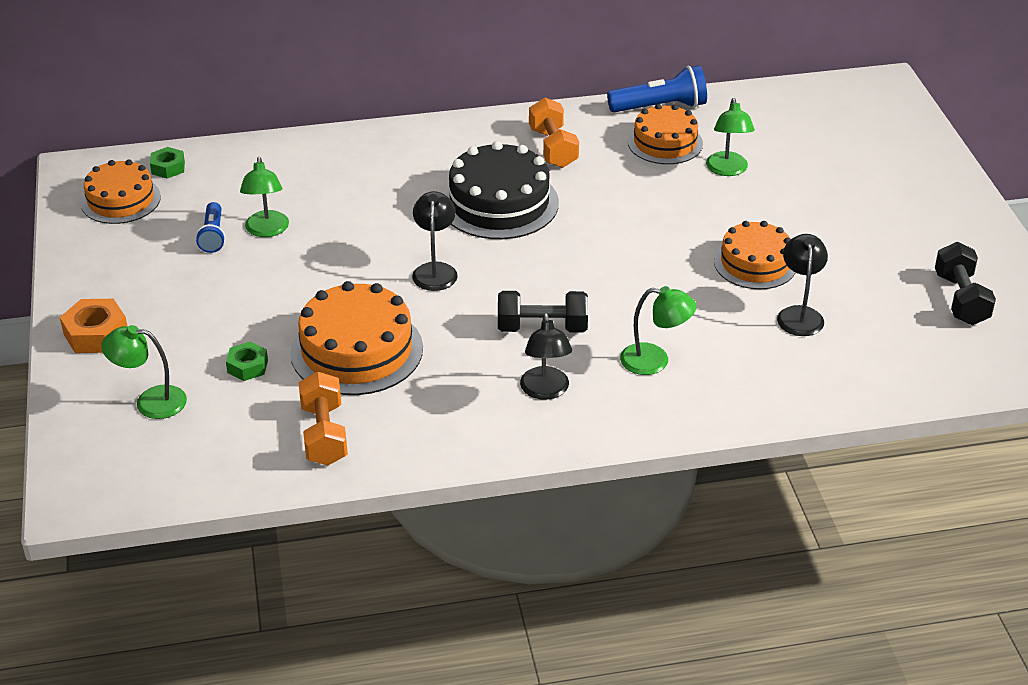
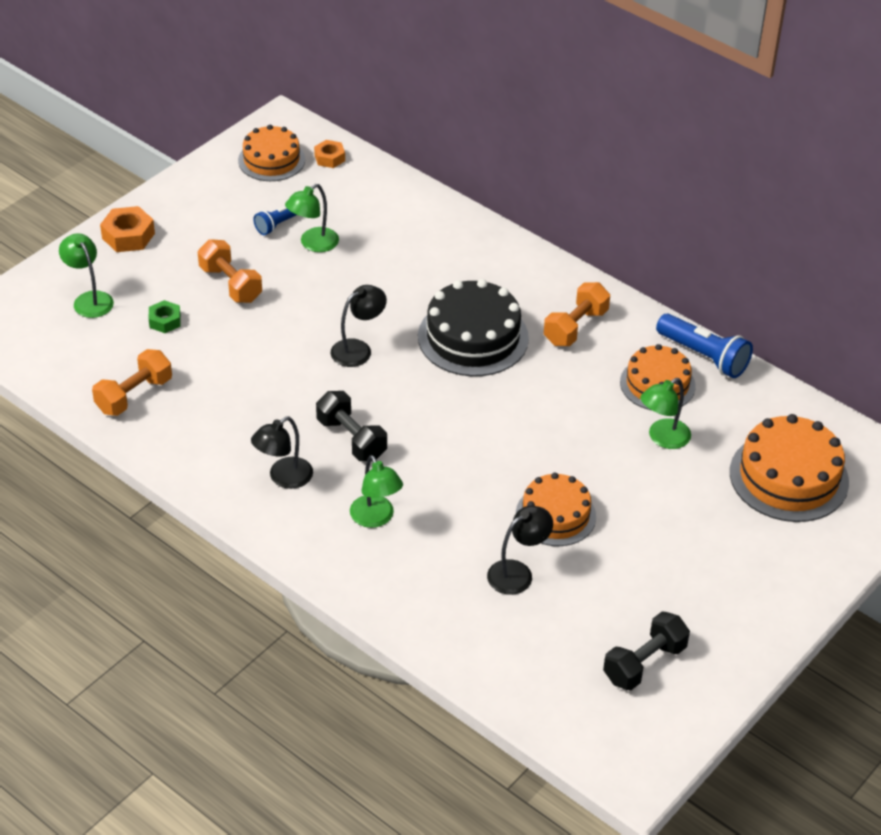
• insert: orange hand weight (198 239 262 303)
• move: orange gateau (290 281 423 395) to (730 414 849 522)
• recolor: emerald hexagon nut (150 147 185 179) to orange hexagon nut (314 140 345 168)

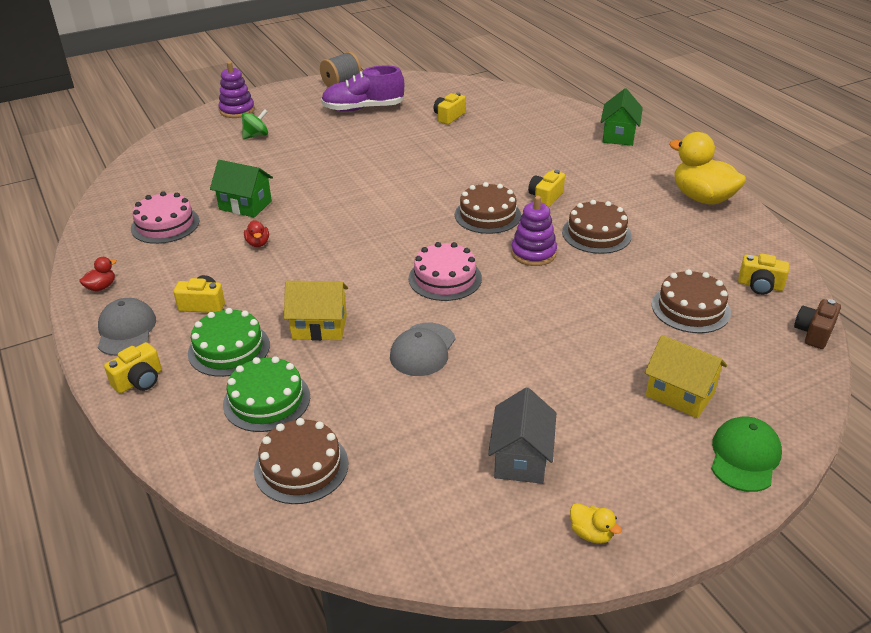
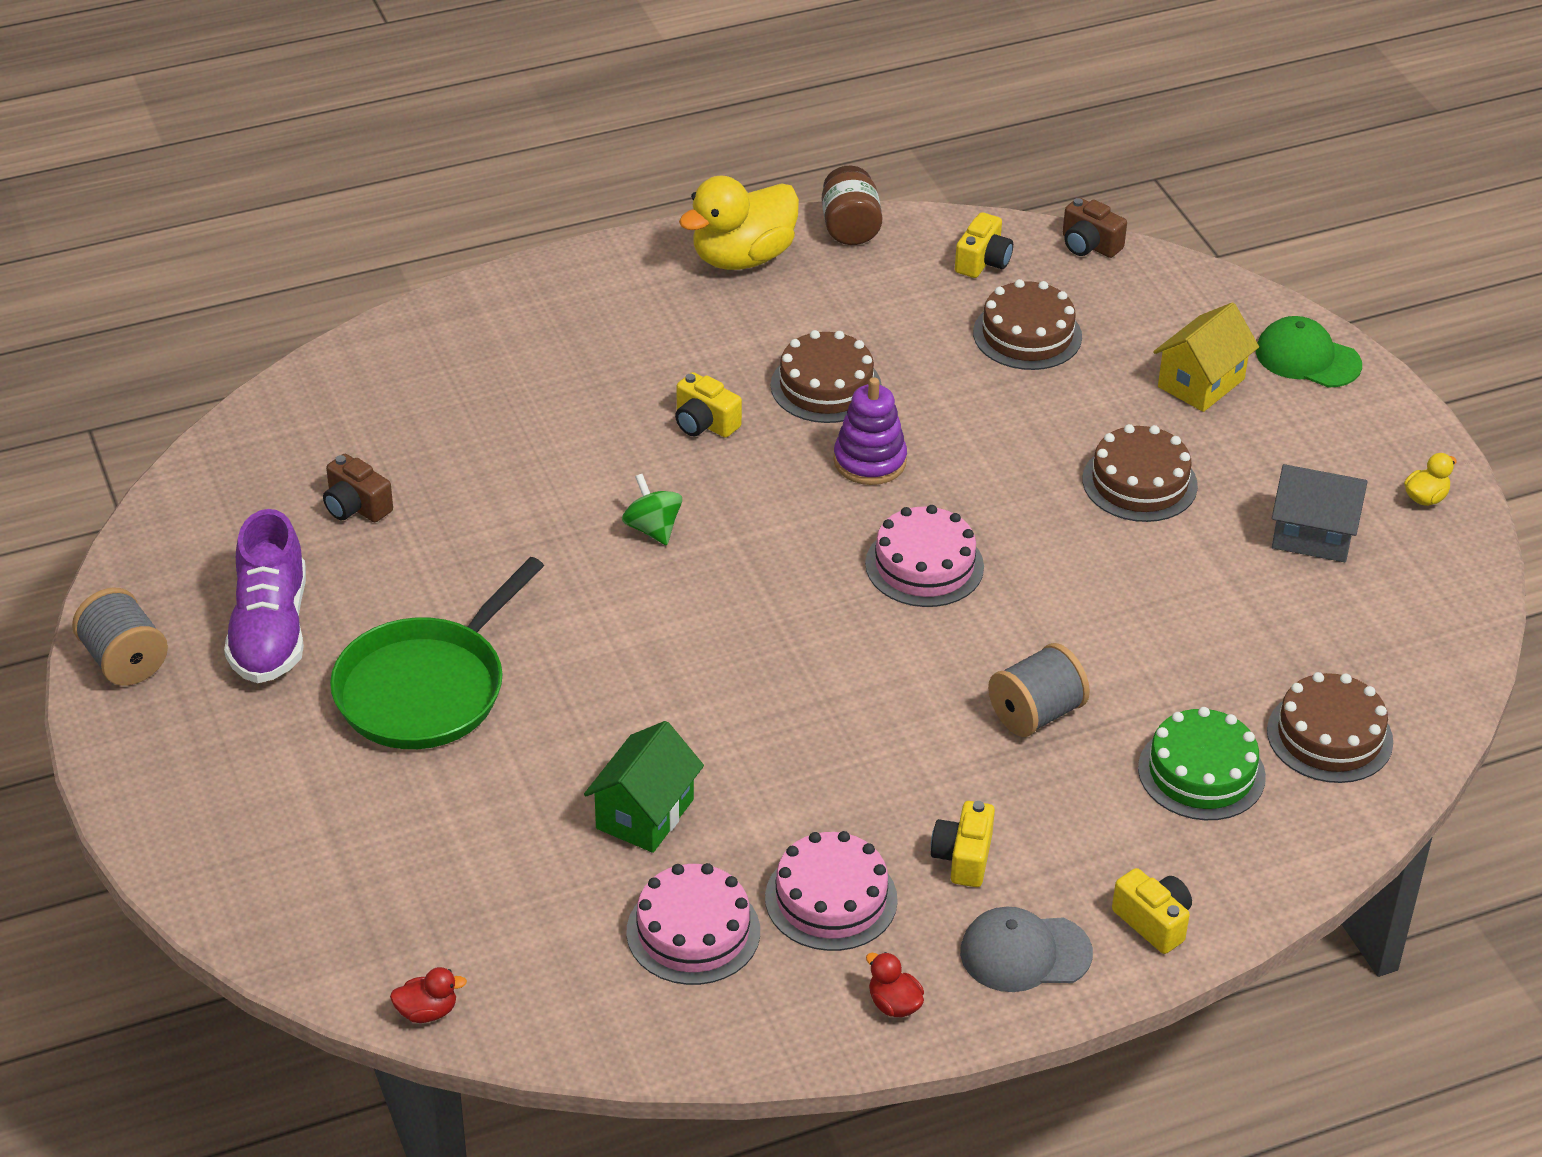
• delete: emerald gateau (188 308 270 377)
• delete: purple stacking rings (219 62 255 118)
• delete: grey cap (390 323 455 376)
• delete: emerald toy house (601 88 643 146)
• insert: emerald skillet (330 557 544 749)
• insert: rose-pink gateau (765 831 898 951)
• insert: russet preserve jar (822 165 882 245)
• move: emerald toy top (242 109 268 139) to (622 474 682 545)
• move: crimson duck (244 220 269 247) to (390 967 467 1023)
• move: russet gateau (455 182 521 234) to (1083 424 1198 522)
• replace: golden toy house (284 281 348 341) to grey reel of thread (988 643 1090 737)
• recolor: golden photo camera (434 92 465 125) to russet photo camera (323 454 393 522)

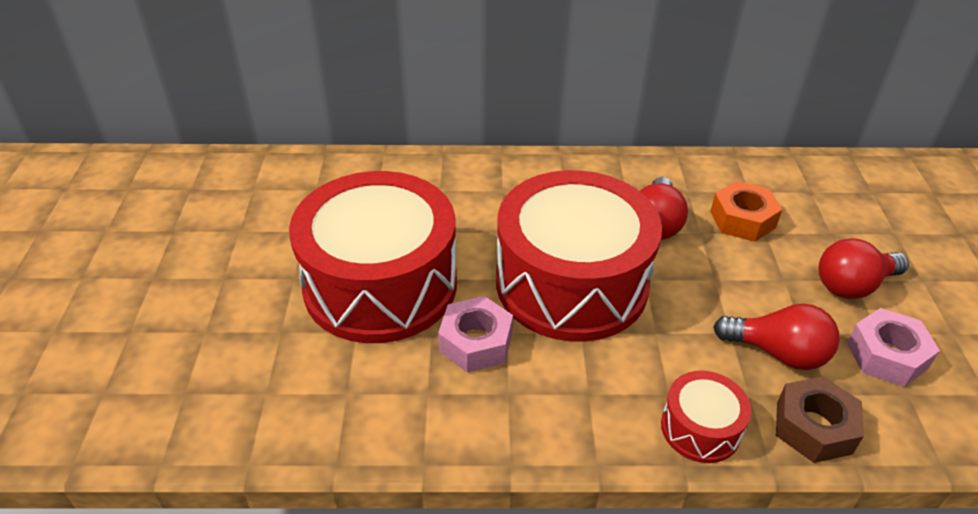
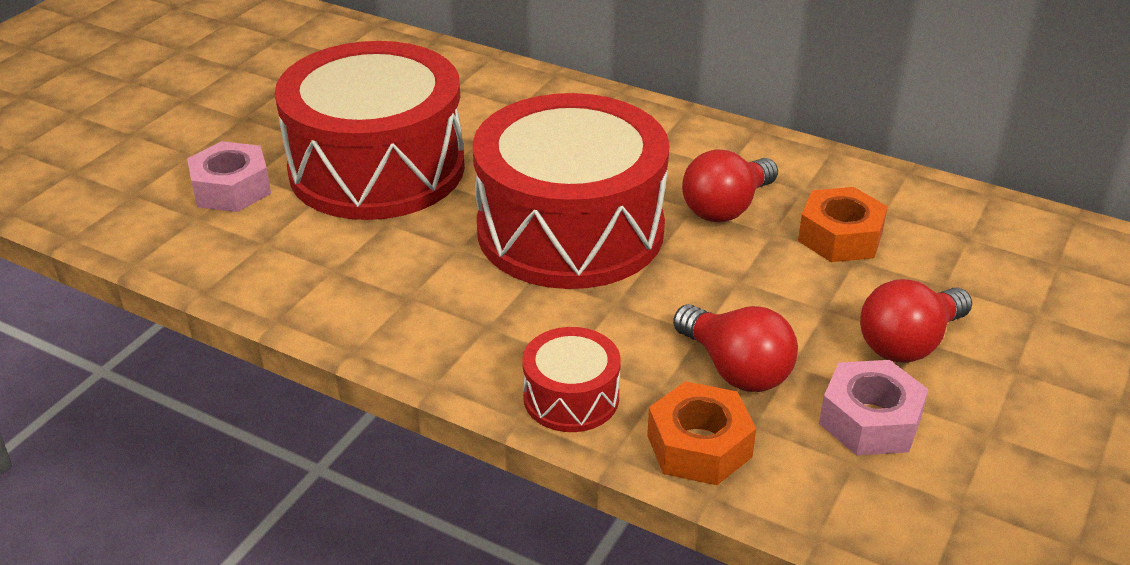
• move: rose-pink hexagon nut (438 296 513 373) to (187 141 271 212)
• recolor: russet hexagon nut (776 376 864 463) to orange hexagon nut (647 381 756 485)
• rotate: crimson bulb (818 238 909 299) = (860 279 972 363) 45 degrees counterclockwise

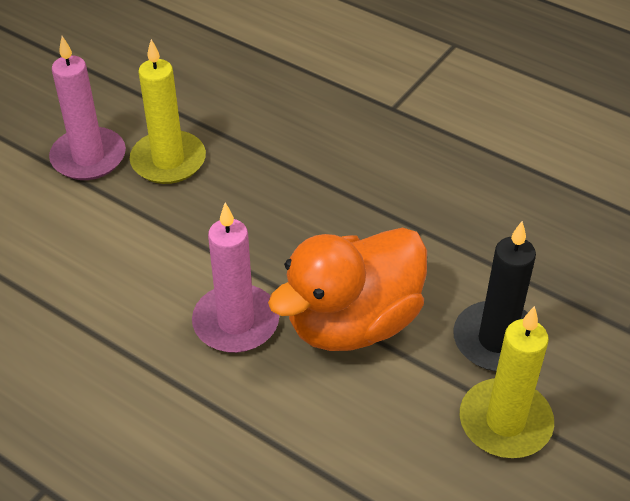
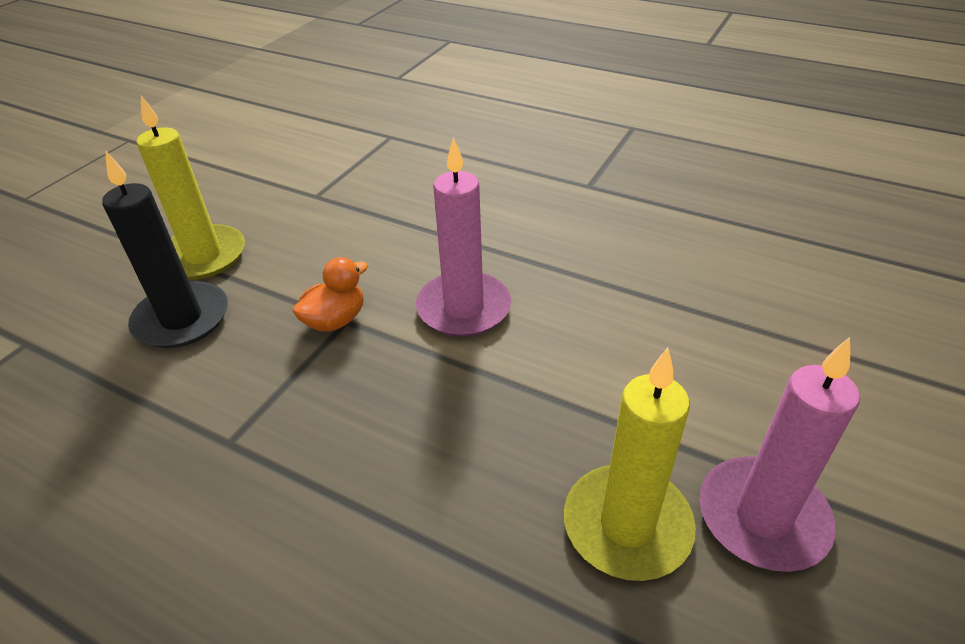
• resize: orange duck (268 228 427 351) = (292 257 368 332) x0.44

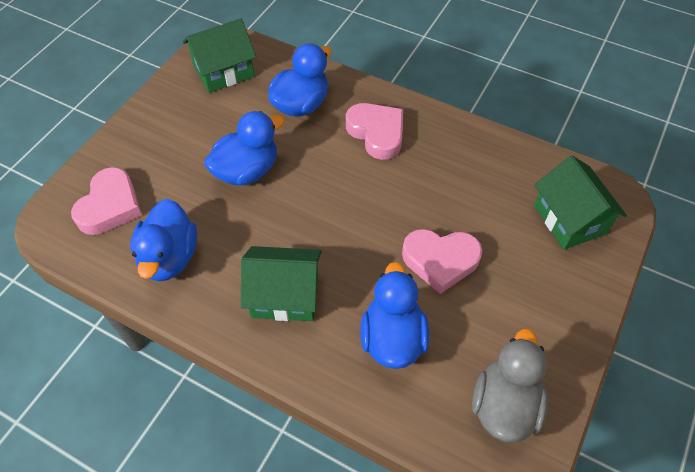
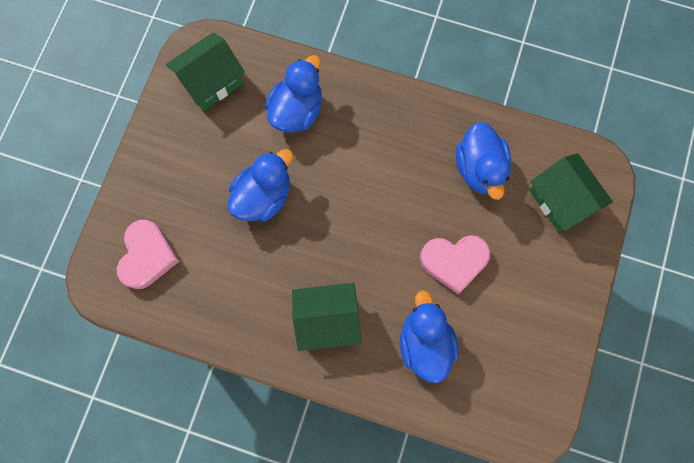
• delete: rose-pink heart shape (346 103 403 160)
• delete: grey duck (472 329 548 443)
• move: blue duck (130 199 197 281) to (456 122 511 200)

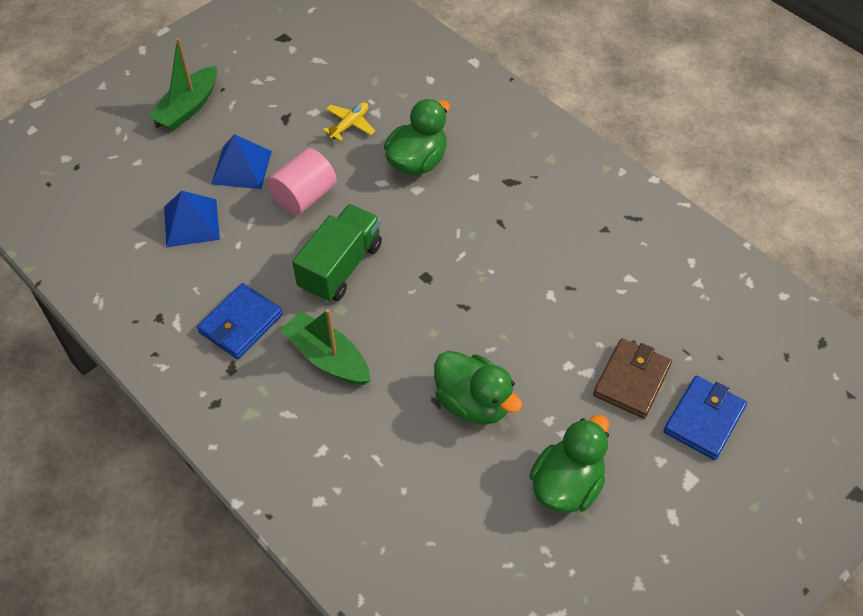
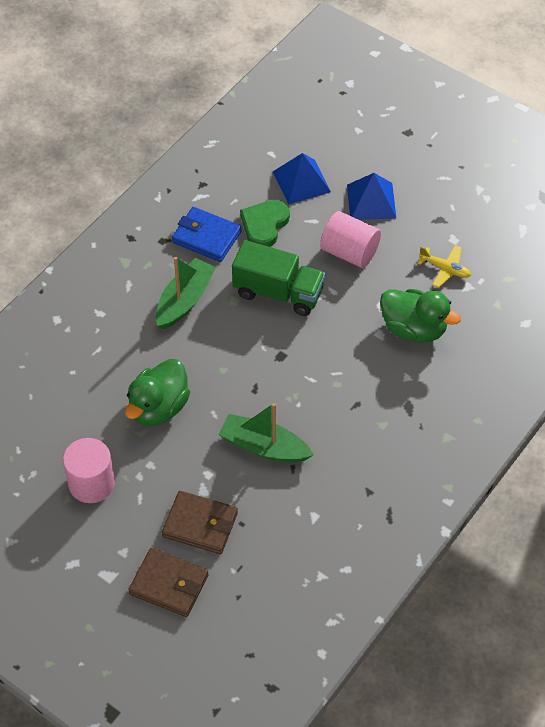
• insert: emerald heart shape (240 200 290 247)
• move: emerald boat (148 38 217 131) to (219 403 314 462)
• replace: emerald duck (529 415 609 513) to rose-pink cylinder (63 438 115 503)
• recolor: blue card wallet (664 376 747 460) to russet card wallet (128 548 209 617)

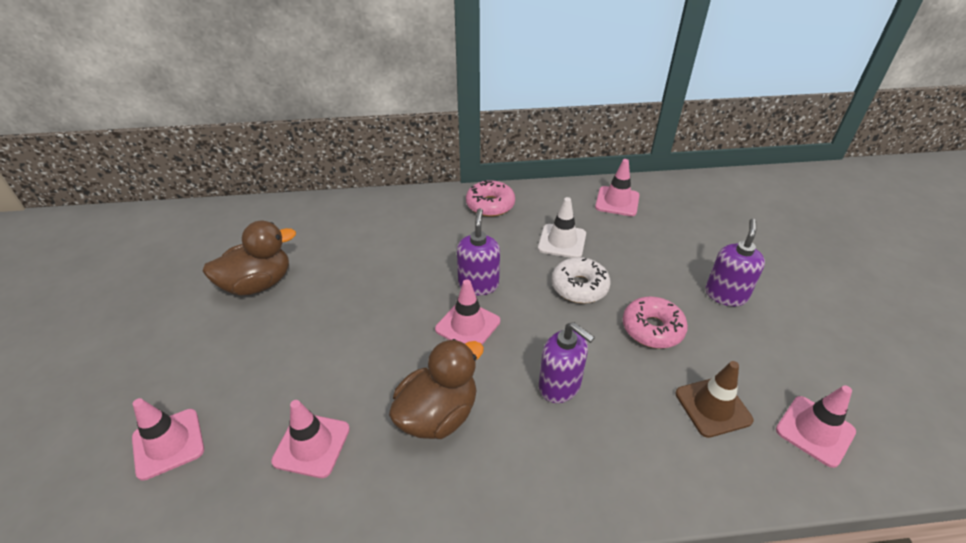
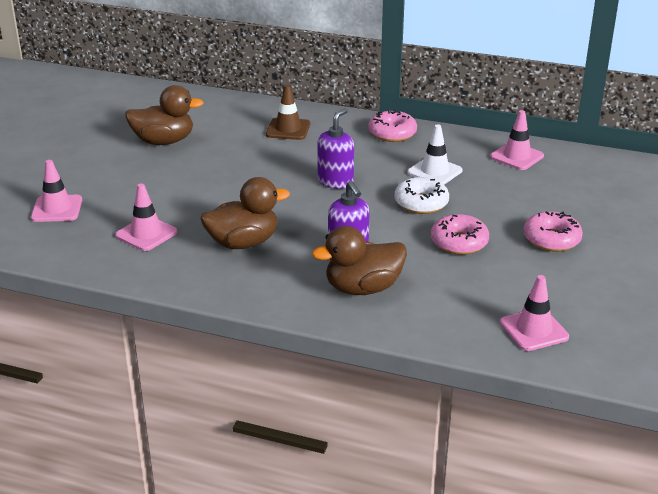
• delete: rose-pink traffic cone (435 279 500 345)
• insert: russet duck (312 226 407 295)
• move: russet traffic cone (676 361 753 438) to (266 85 310 140)
• replace: purple pump bottle (705 219 765 306) to rose-pink glazed donut (523 211 583 252)

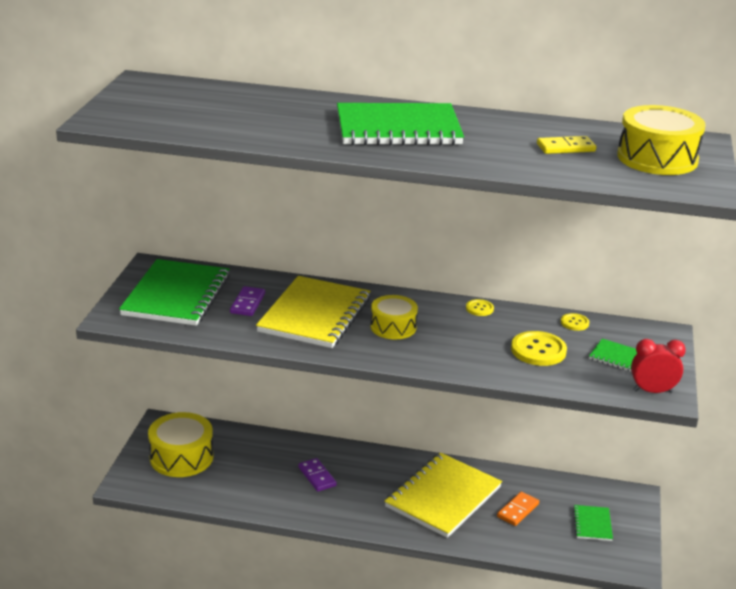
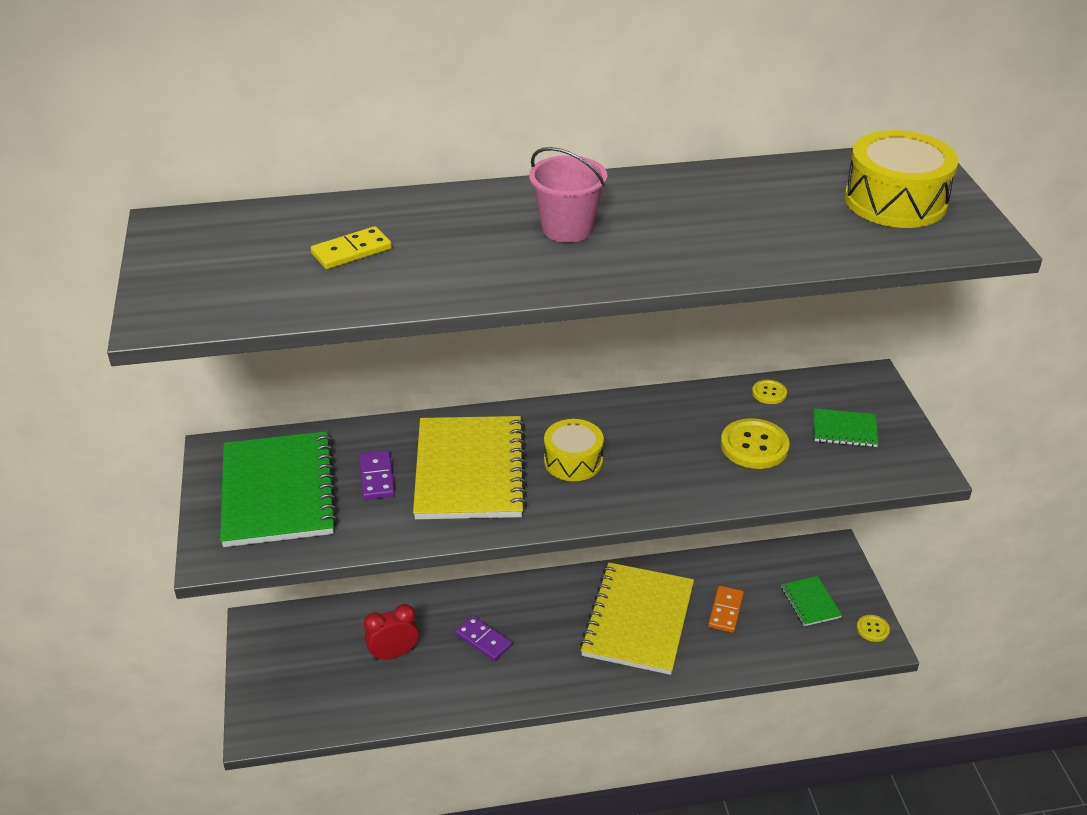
• delete: golden toy drum (148 412 213 477)
• move: golden shirt button (466 299 494 316) to (857 615 890 642)
• move: golden domino piece (537 136 596 154) to (311 226 392 269)
• move: crimson bedside clock (631 339 686 393) to (364 604 419 661)
• replace: emerald notepad (337 103 464 145) to rose-pink sand bucket (529 147 607 243)

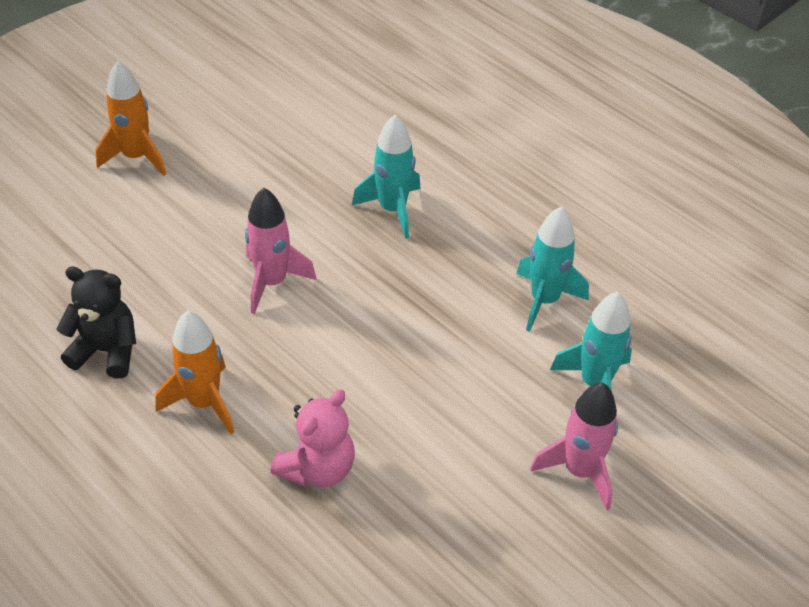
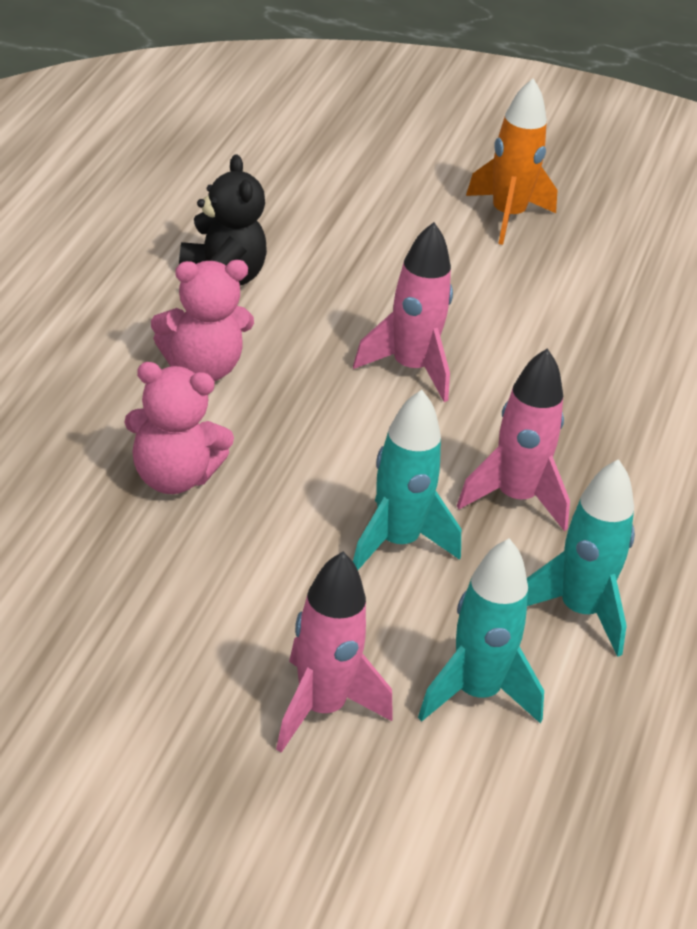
• insert: rose-pink spaceship (457 348 570 531)
• move: teal spaceship (352 115 421 239) to (353 390 461 570)
• replace: orange spaceship (156 311 234 434) to rose-pink teddy (151 260 254 381)

